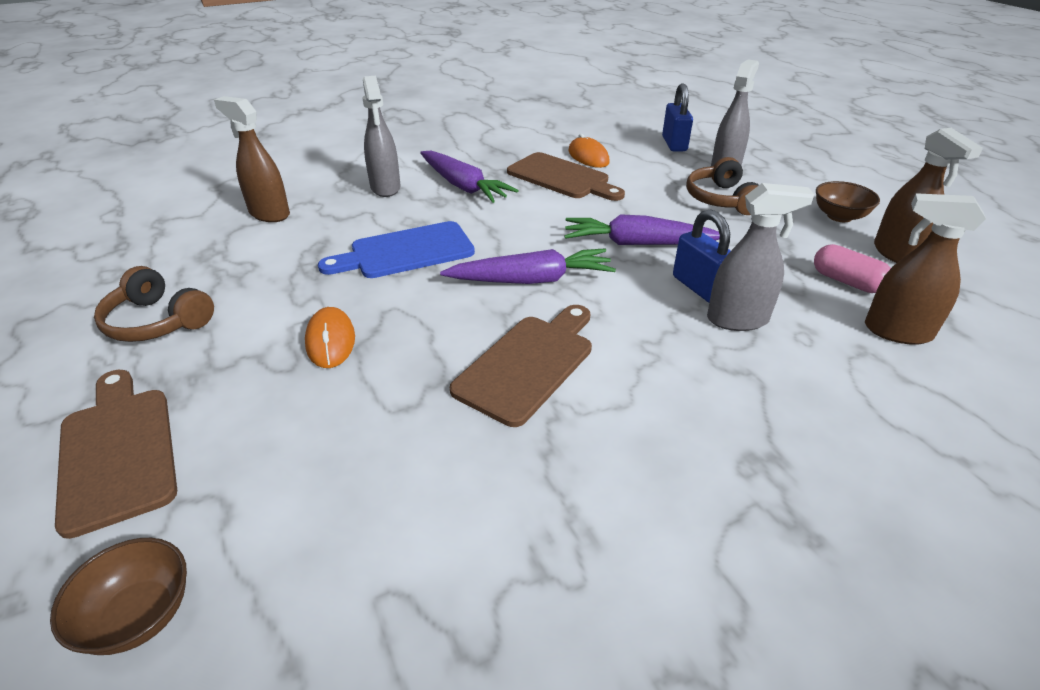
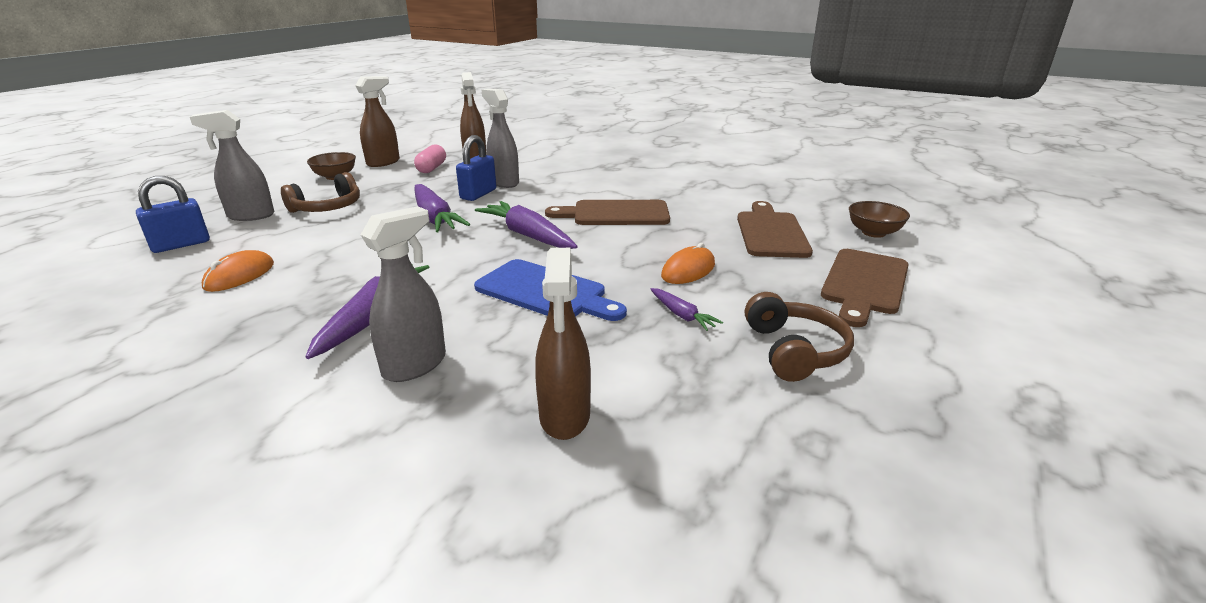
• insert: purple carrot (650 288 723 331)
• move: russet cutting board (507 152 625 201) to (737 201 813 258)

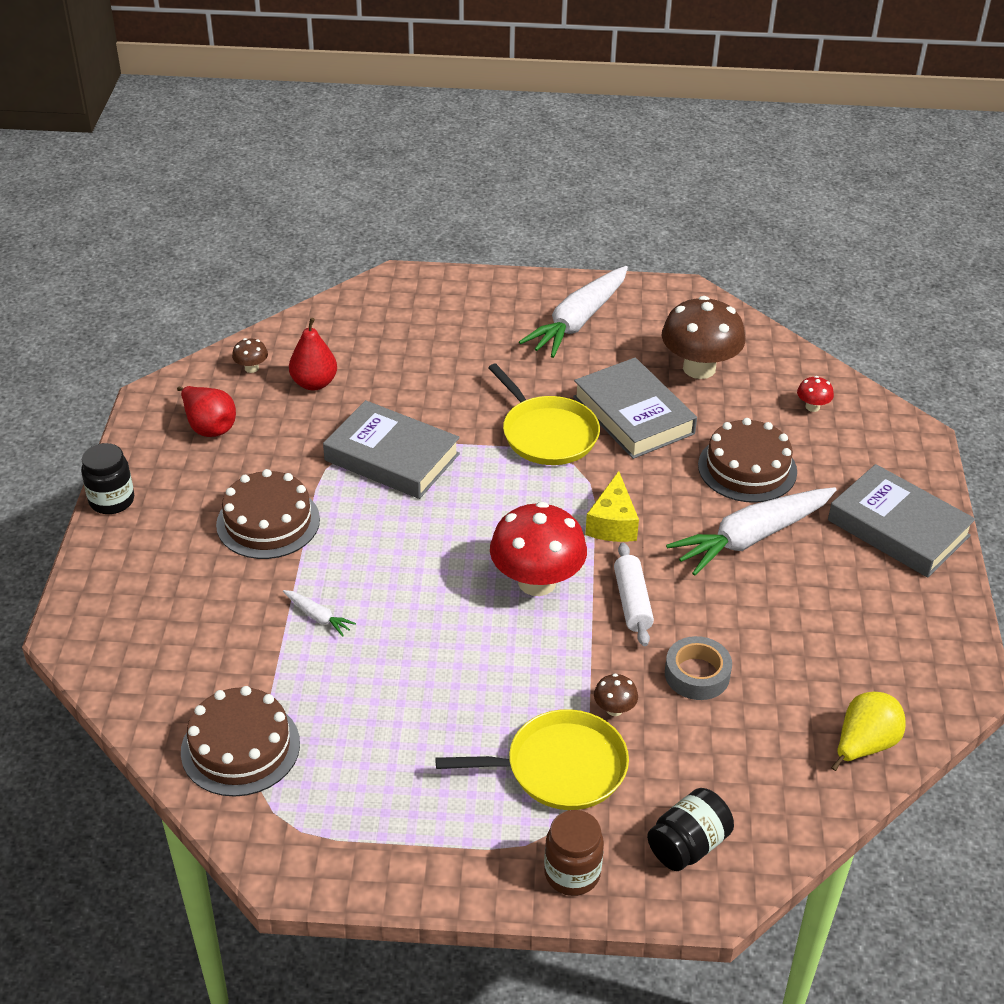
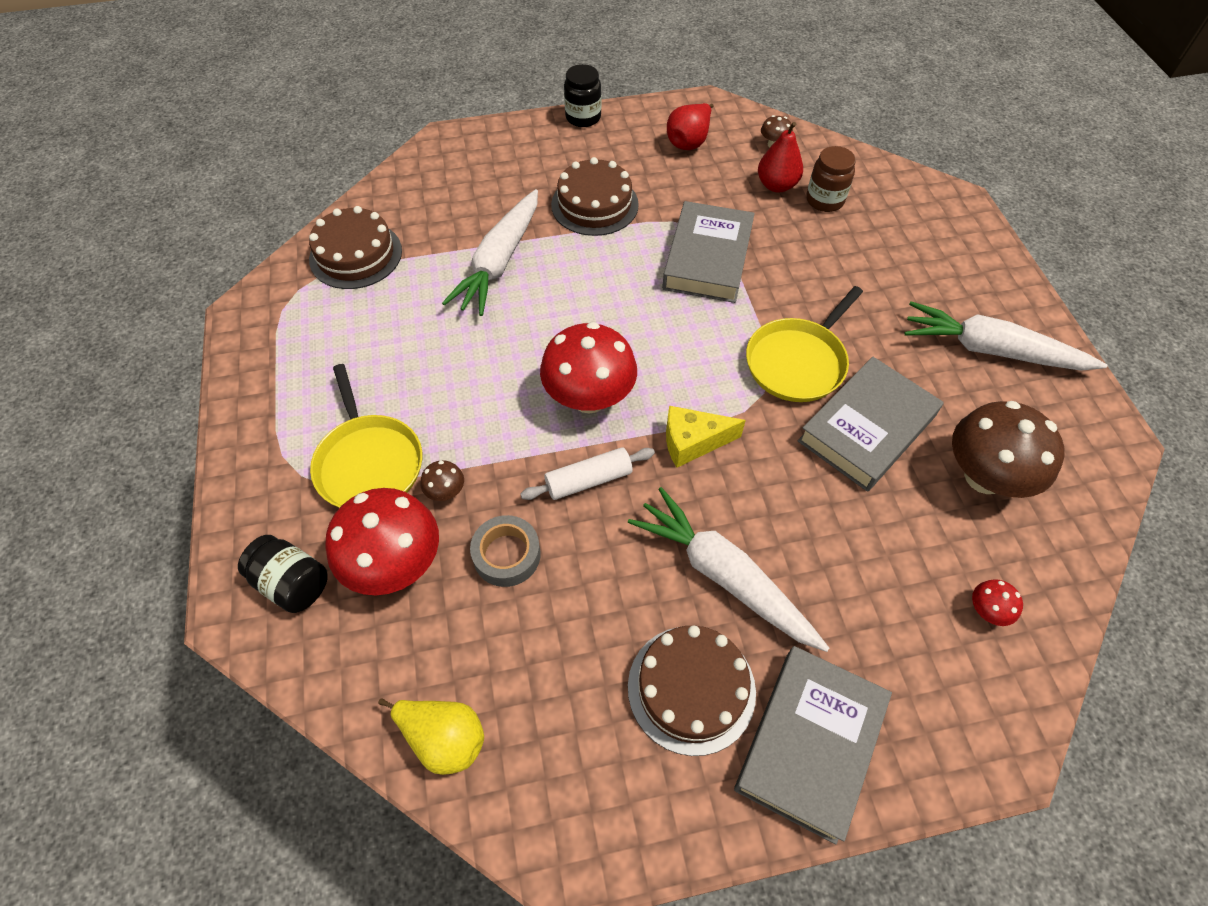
• insert: crimson fungus (325 488 439 595)
• move: russet preserve jar (544 810 604 896) to (806 146 856 212)
• move: russet gateau (698 418 797 503) to (628 625 756 756)
• resize: white carrot (283 590 356 636) = (442 189 538 316) x2.37

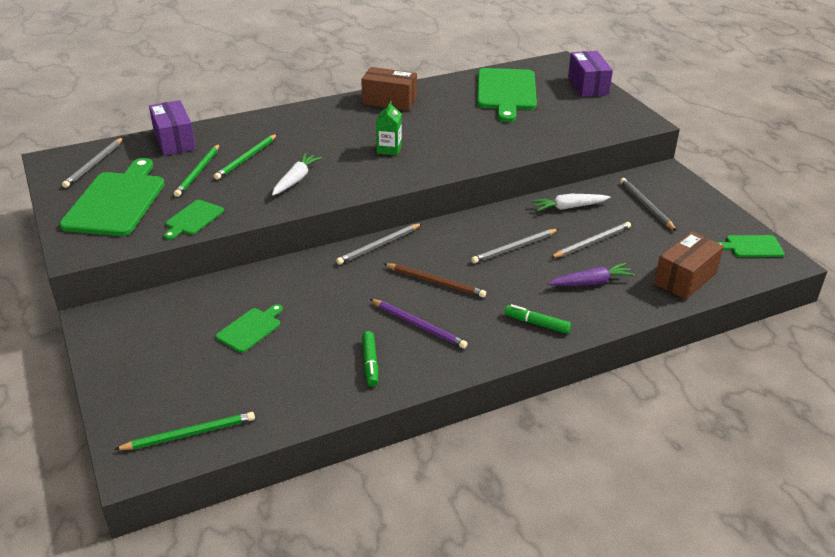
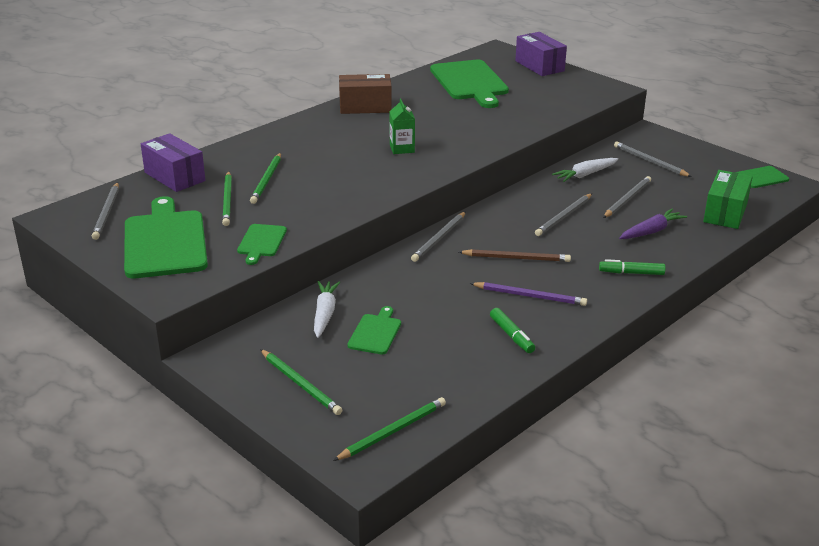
• insert: emerald wooden pencil (260 349 342 415)
• move: white carrot (272 153 322 196) to (314 281 340 338)
• recolor: russet package (654 232 724 300) to emerald package (703 170 753 229)

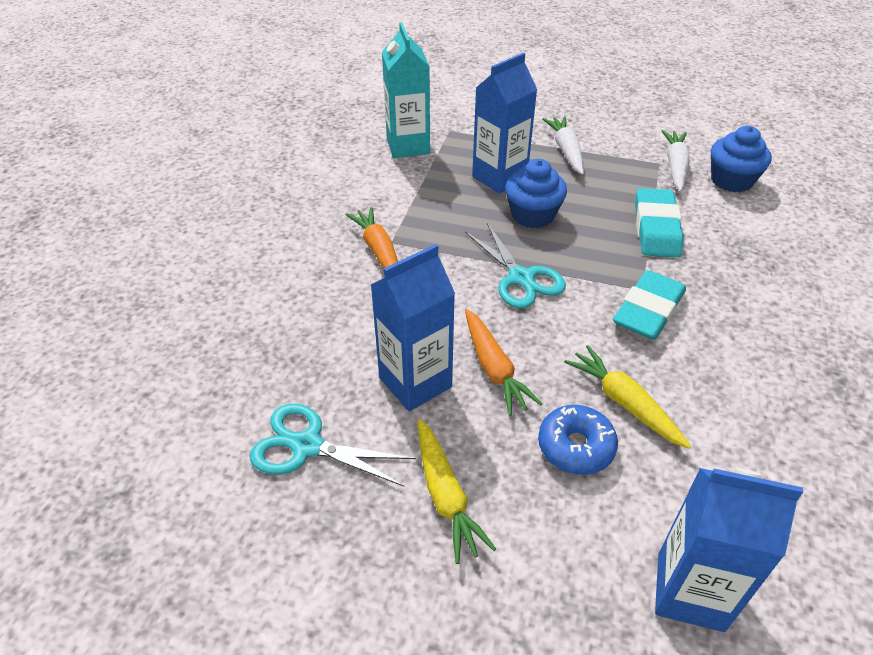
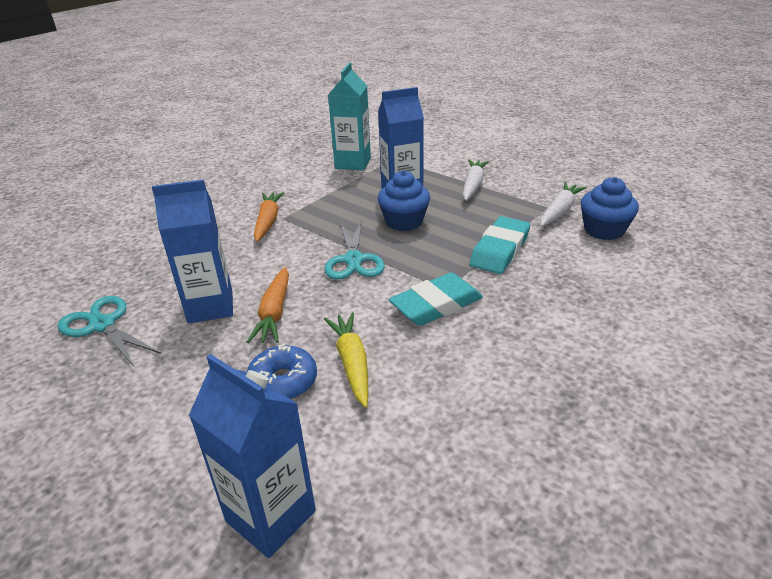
• delete: golden carrot (417 419 496 564)

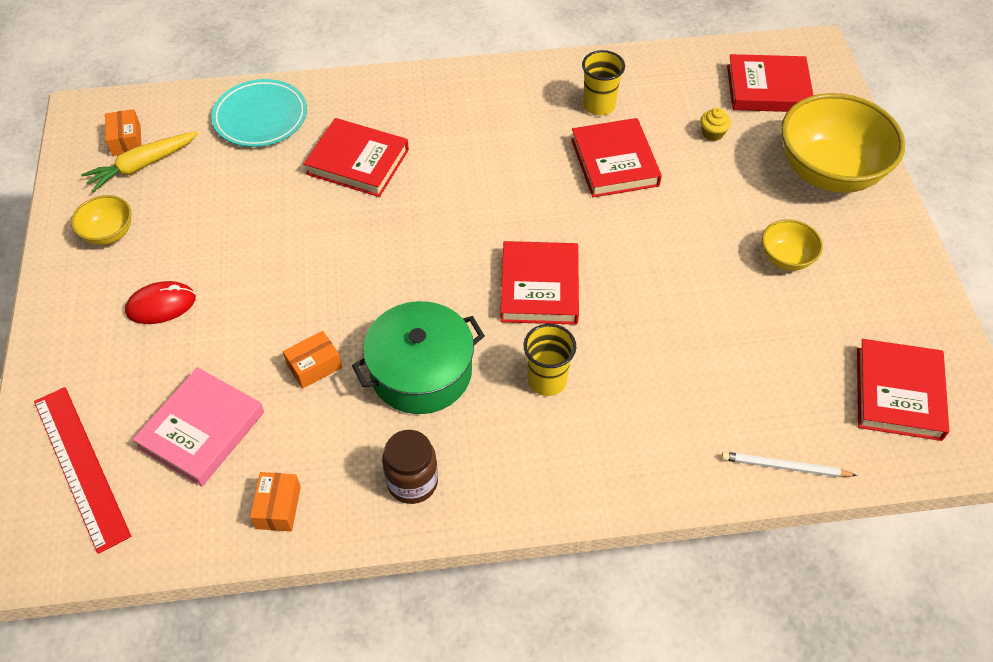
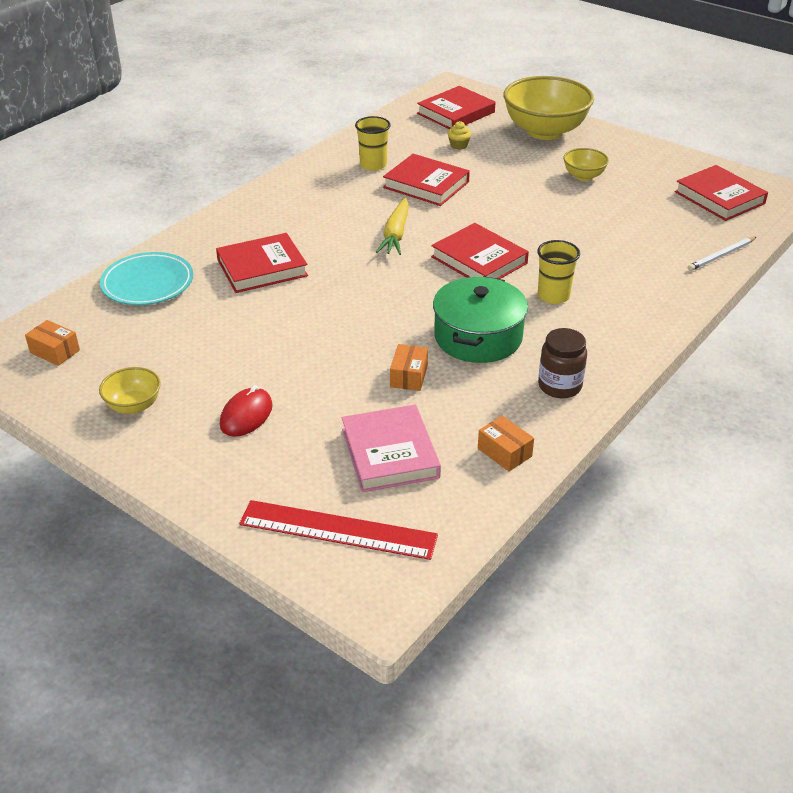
• move: golden carrot (81 131 198 192) to (376 198 409 255)

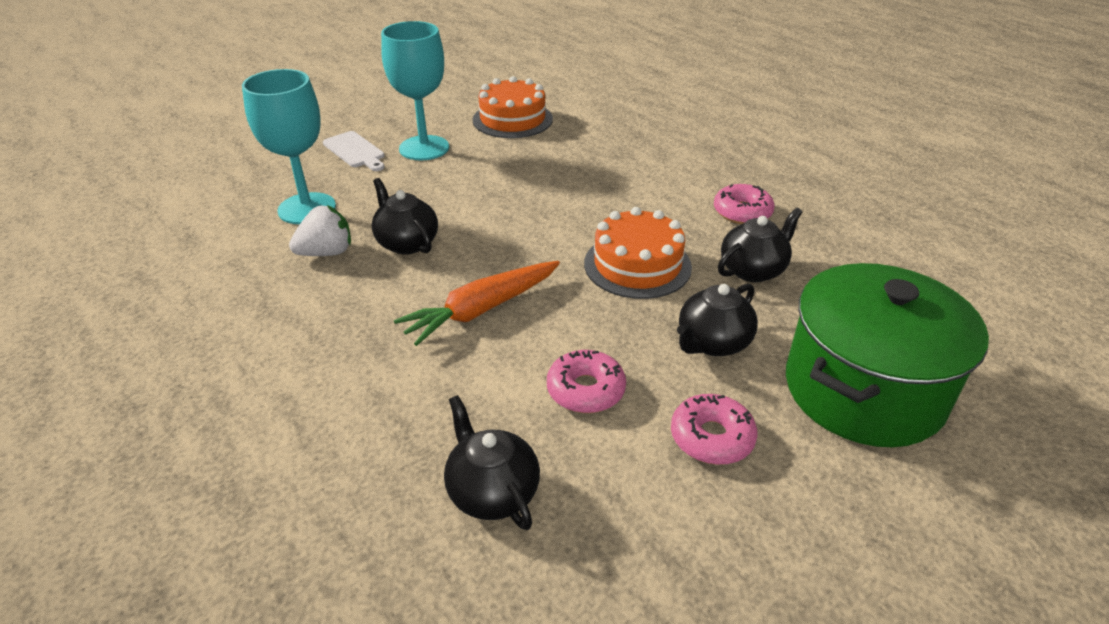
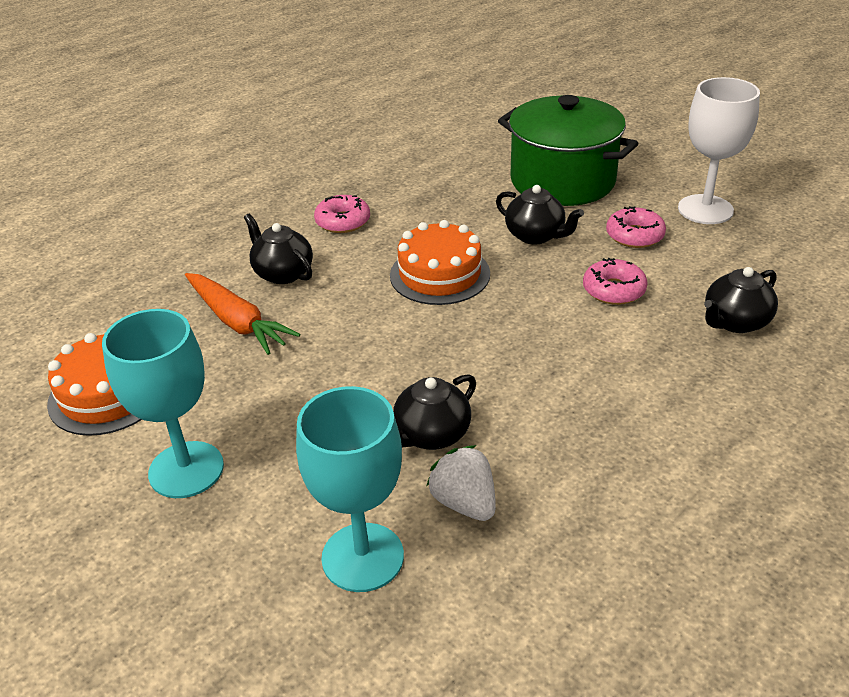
• delete: white cutting board (323 131 385 171)
• insert: white wine glass (678 77 760 224)
• move: orange carrot (394 261 560 346) to (185 273 300 355)
• move: ebony tea pot (718 207 803 282) to (244 214 313 284)

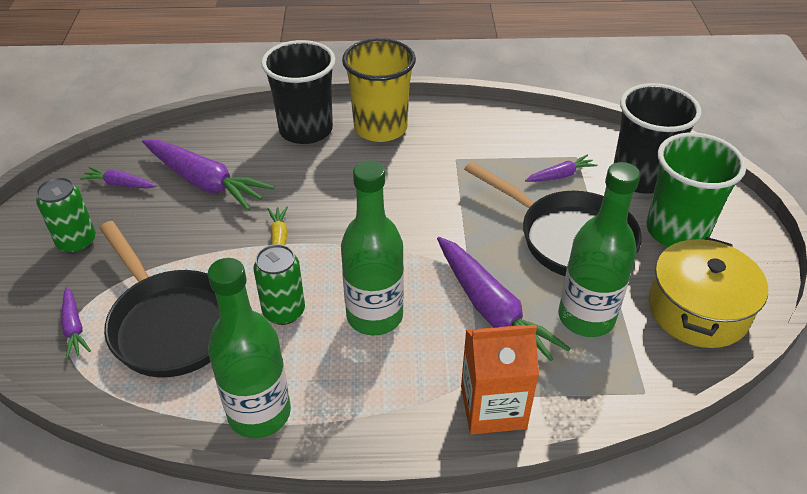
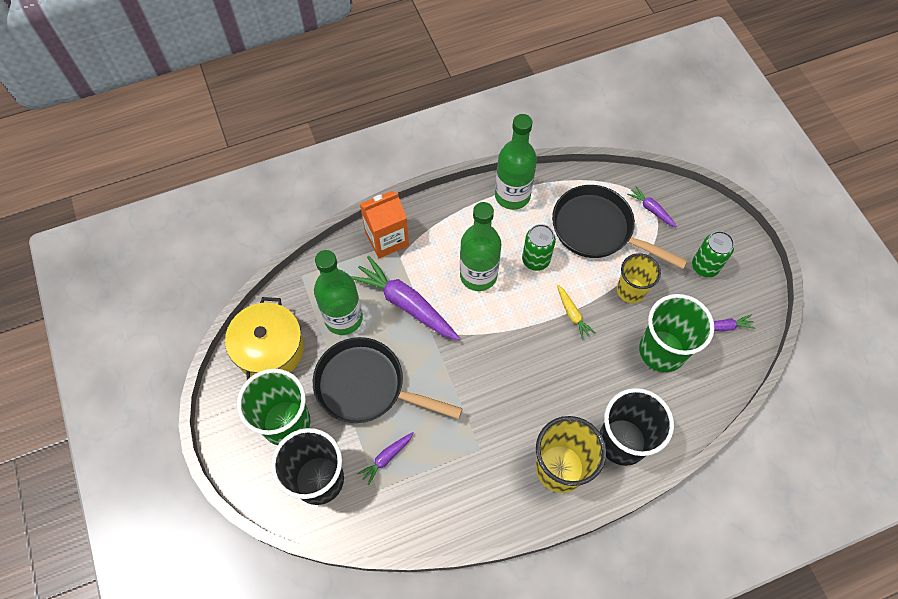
• insert: golden cup (617 253 661 303)
• replace: purple carrot (142 140 274 211) to emerald cup (639 294 714 372)

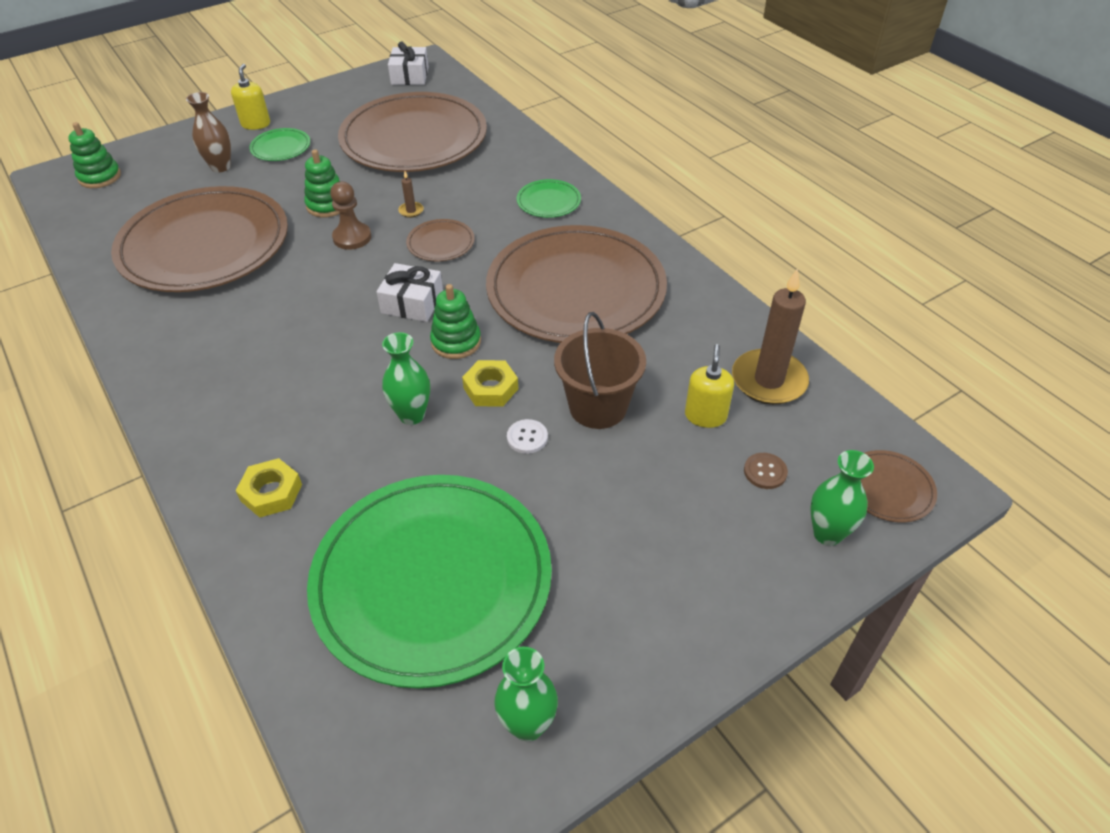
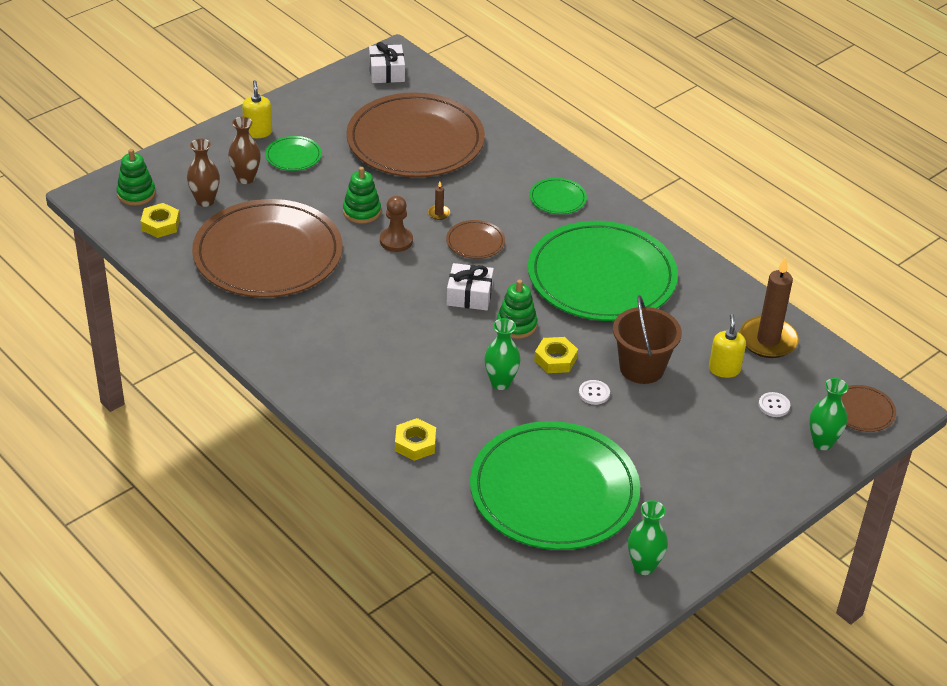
• insert: golden hexagon nut (141 203 180 238)
• insert: russet flower vase (187 139 220 207)
• recolor: russet flat dish (486 225 667 343) to emerald flat dish (528 221 678 321)
• recolor: russet shirt button (744 453 788 489) to white shirt button (758 392 790 417)

